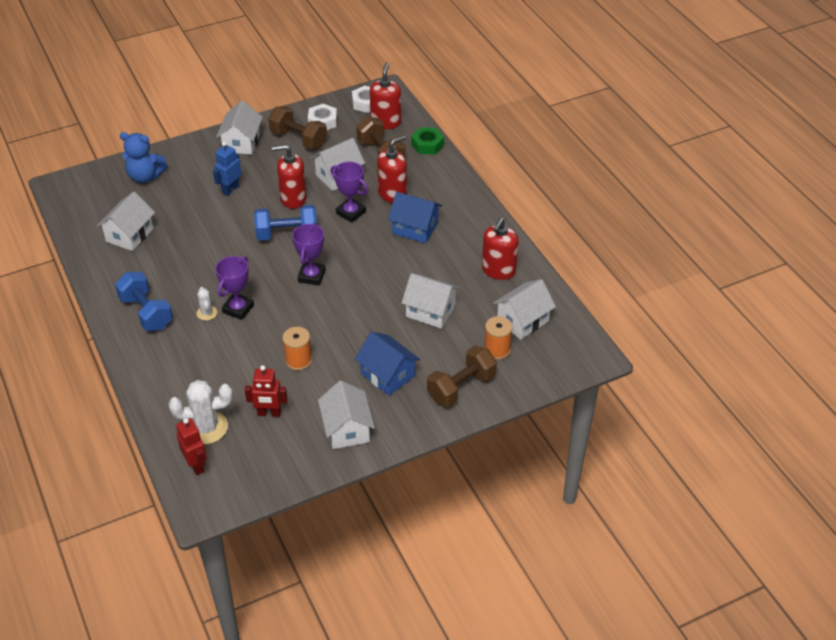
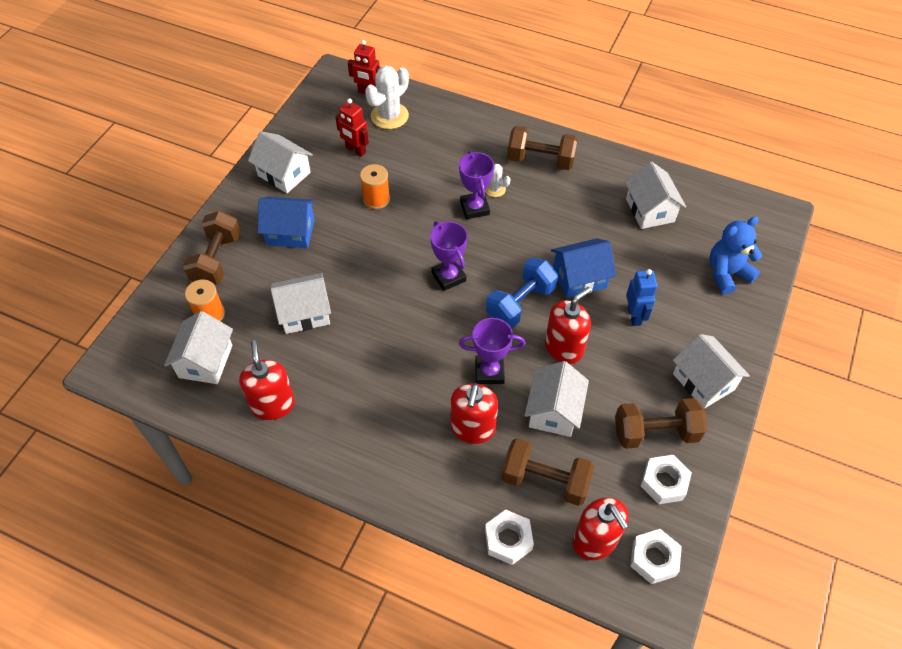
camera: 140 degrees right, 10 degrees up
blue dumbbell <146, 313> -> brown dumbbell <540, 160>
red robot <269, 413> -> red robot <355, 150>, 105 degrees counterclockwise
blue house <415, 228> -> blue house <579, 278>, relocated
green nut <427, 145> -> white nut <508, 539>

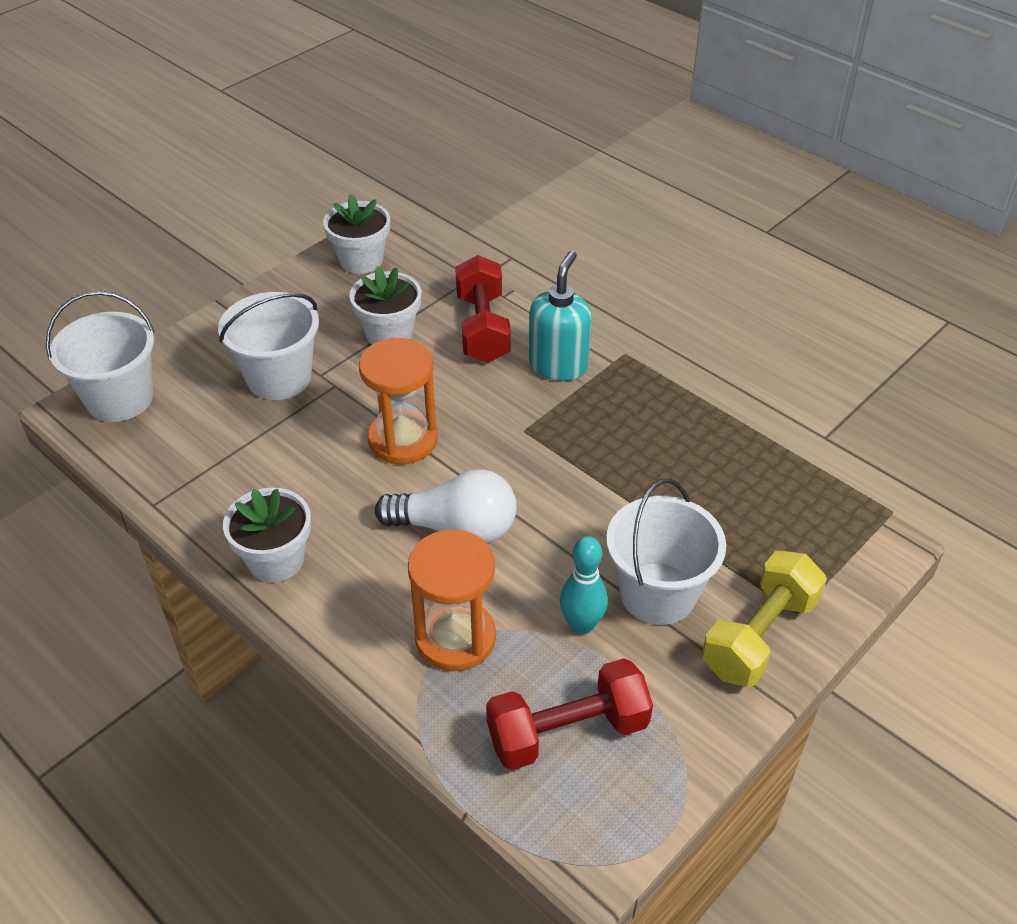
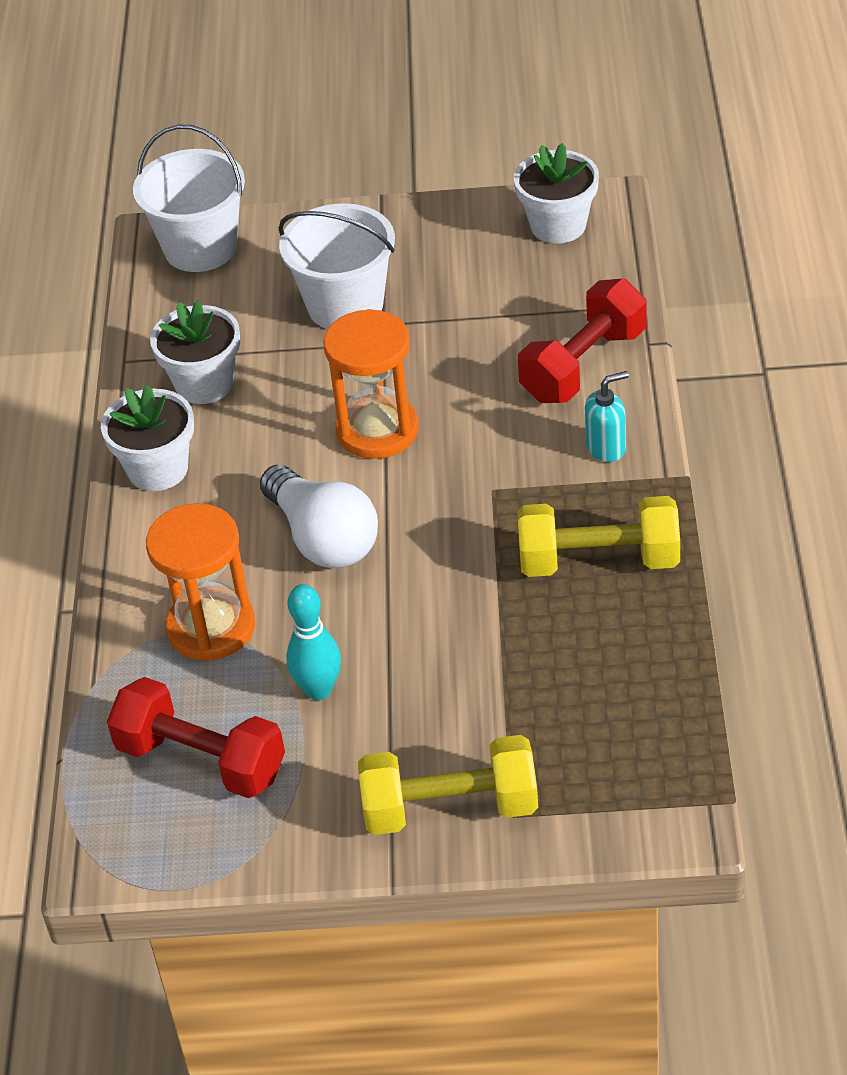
camera: 50 degrees right, 0 degrees up
white flower pot <389, 334> -> white flower pot <204, 383>, relocated
turquoise soap dispenser <558, 365> -> turquoise soap dispenser <606, 447>, x0.60
white bucket <658, 593> -> none
none -> yellow dumbbell <599, 561>

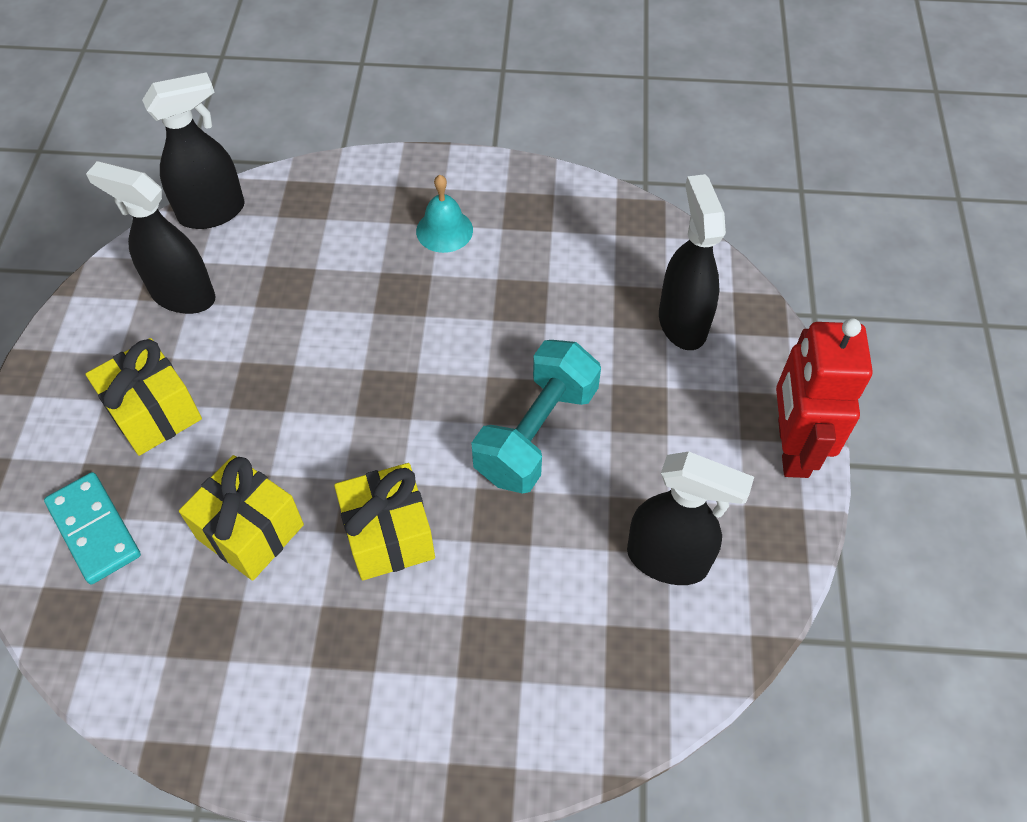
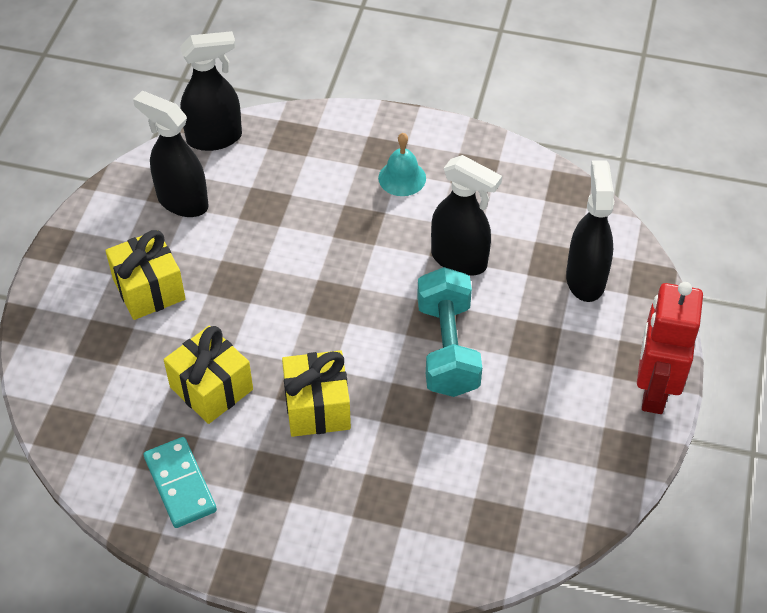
camera: 10 degrees right, 5 degrees down
turquoise domino <94, 530> -> turquoise domino <180, 484>, relocated
turquoise dumbbell <536, 433> -> turquoise dumbbell <447, 348>, 45 degrees counterclockwise
black spray bottle <668, 559> -> black spray bottle <459, 260>, relocated

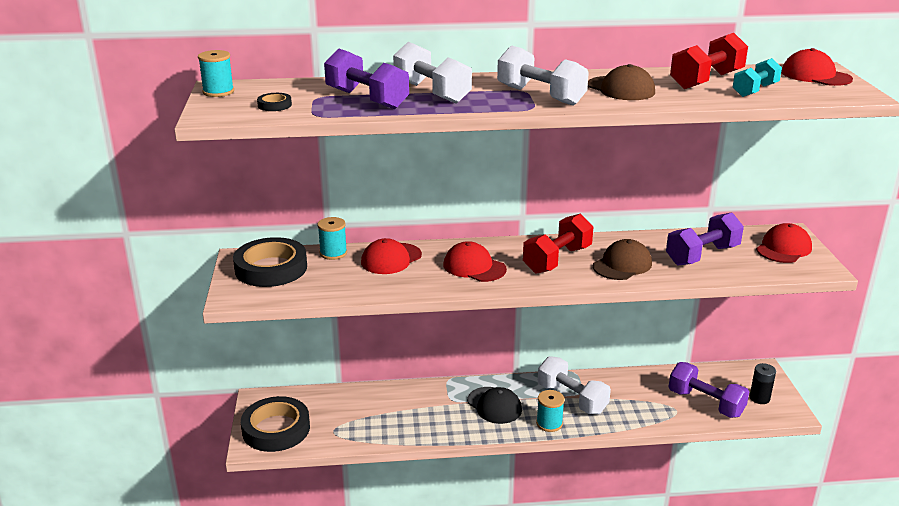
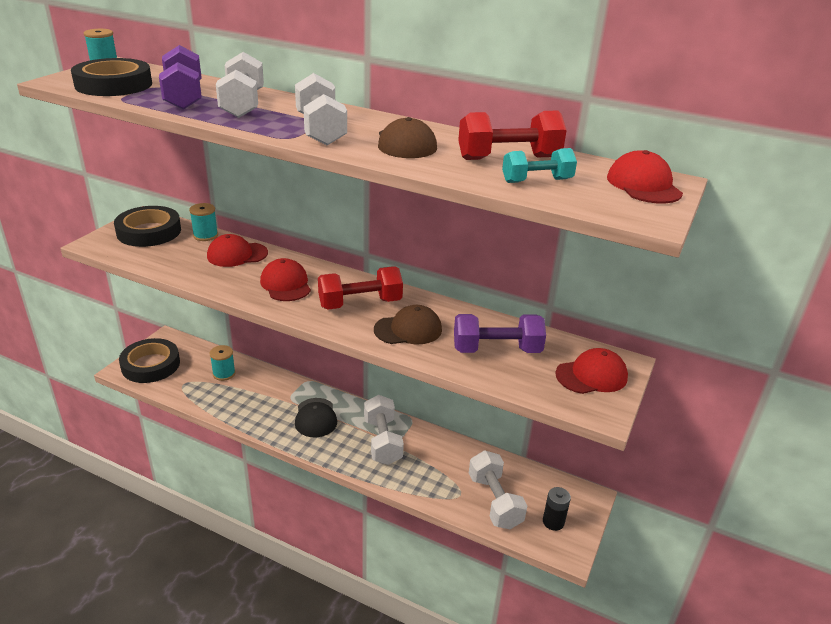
camera: 30 degrees right, 5 degrees up
black tape <274, 105> -> black tape <114, 84>, x2.43
turquoise spool <549, 423> -> turquoise spool <224, 373>, relocated
purple dumbbell <705, 403> -> white dumbbell <494, 501>

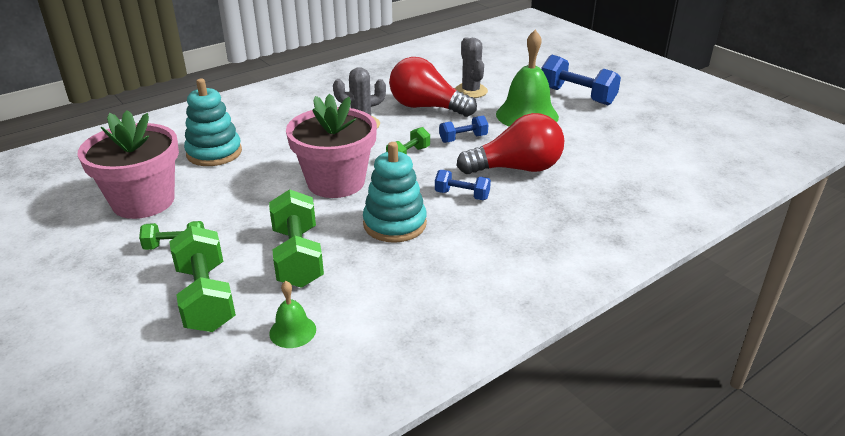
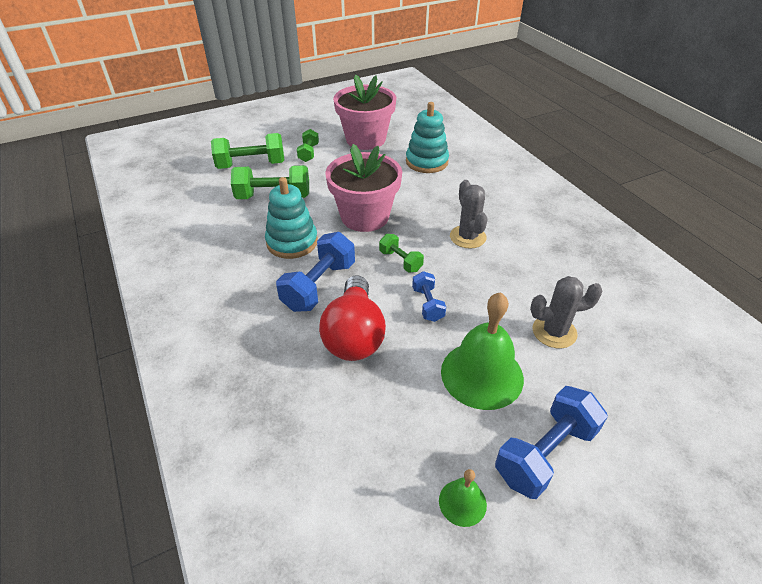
camera: 100 degrees right, 10 degrees up
green bell <292, 331> -> green bell <462, 502>, relocated
red light bulb <426, 107> -> none
blue dumbbell <462, 195> -> blue dumbbell <319, 286>, x1.77

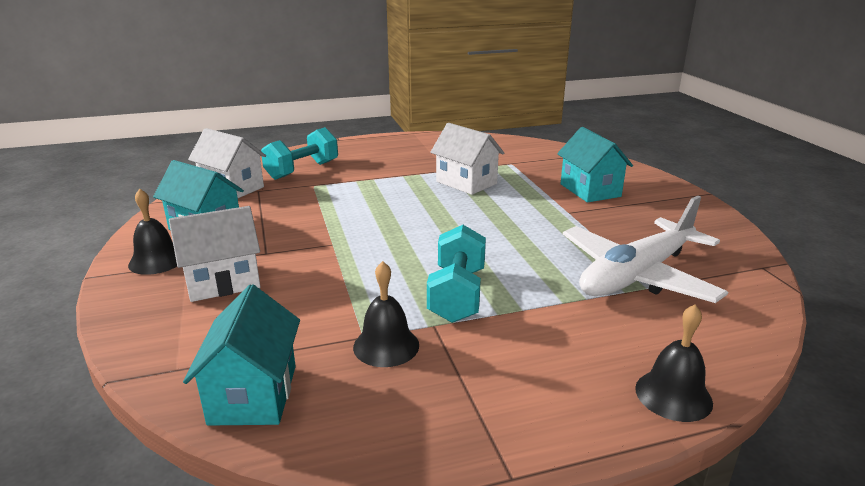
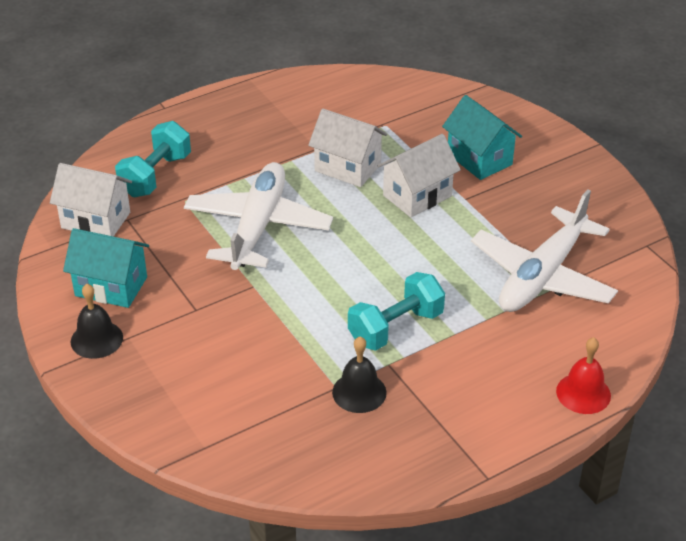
camera: 15 degrees left, 15 degrees up
white house <223, 282> -> white house <417, 196>, relocated
turquoise house <253, 394> -> none
turquoise dumbbell <457, 295> -> turquoise dumbbell <395, 328>, 60 degrees clockwise
black bell <673, 395> -> red bell <583, 393>
none -> white plane <258, 226>

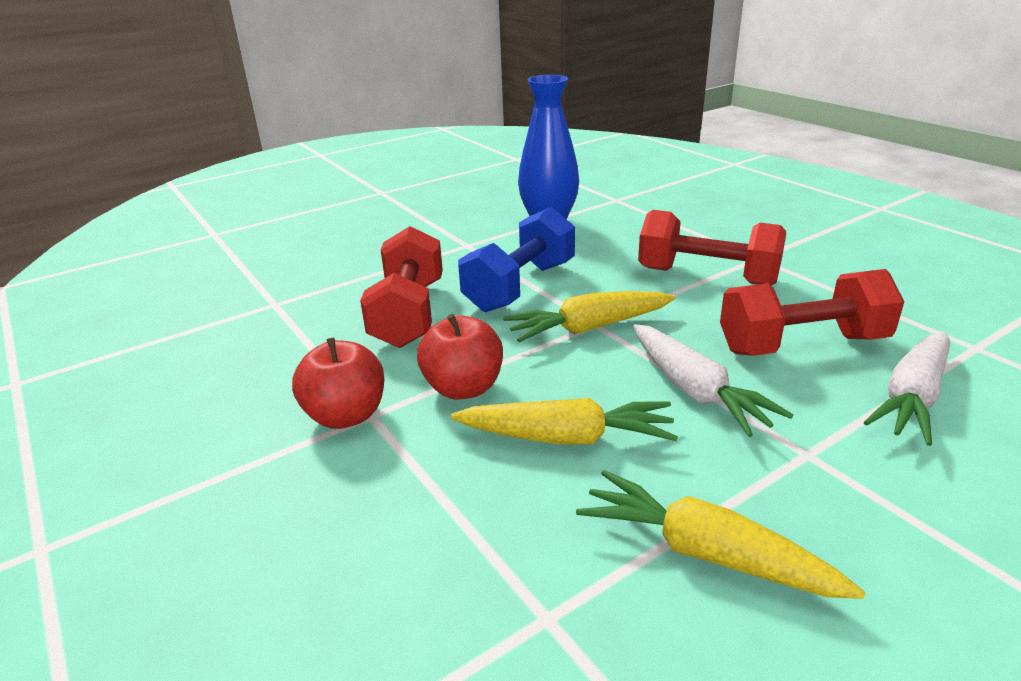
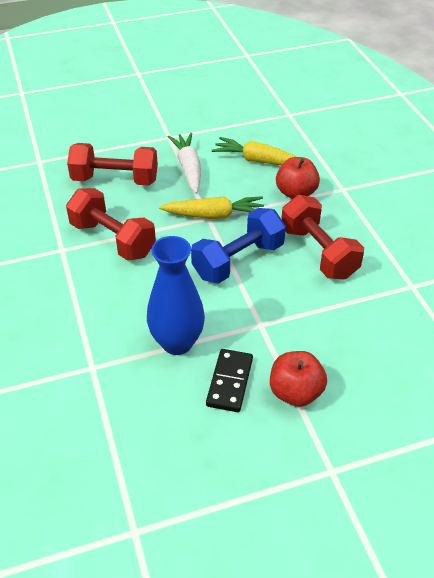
camera: 165 degrees left, 15 degrees up
red apple <346, 416> -> red apple <295, 392>, relocated
red dumbbell <409, 314> -> red dumbbell <318, 252>, 45 degrees counterclockwise
yellow carrot <705, 552> -> none
white carrot <912, 397> -> none
none -> black domino <229, 382>

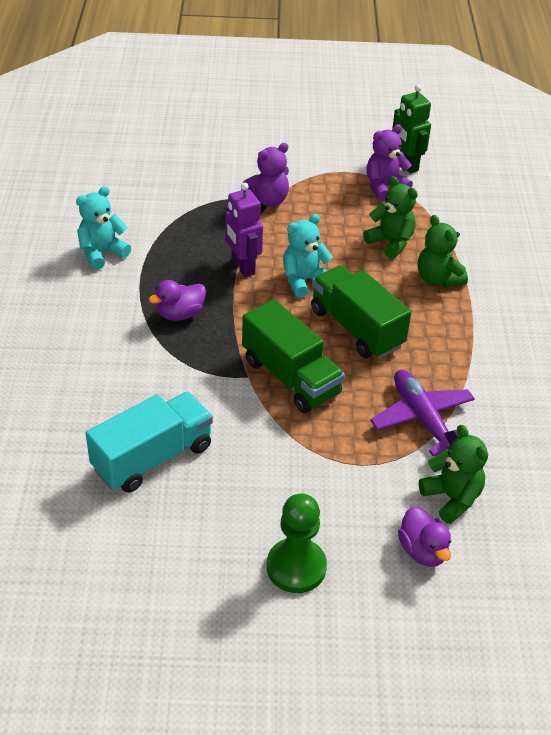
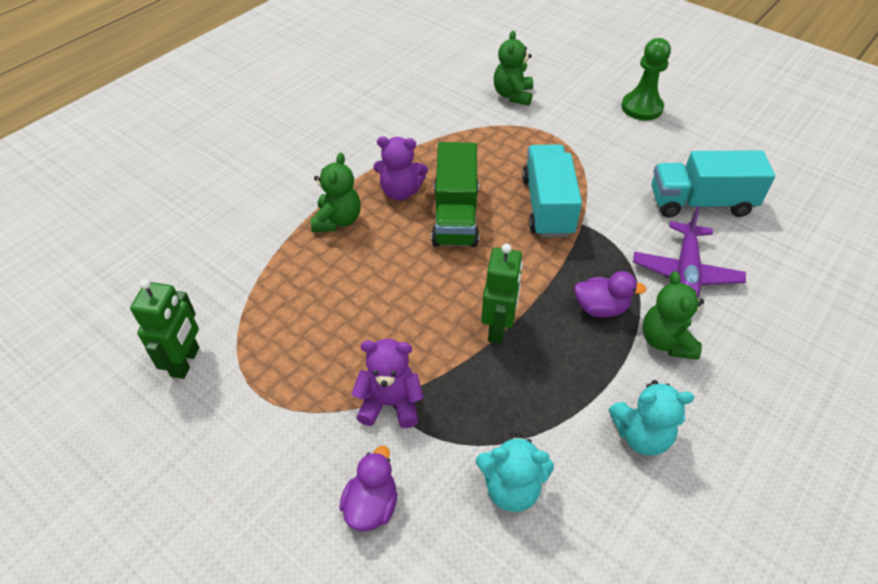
camera: 140 degrees left, 5 degrees up
purple robot <242, 267> -> green robot <498, 328>
green truck <290, 377> -> turquoise truck <547, 206>
turquoise teddy bear <304, 280> -> turquoise teddy bear <511, 488>, relocated
green teddy bear <390, 242> -> green teddy bear <666, 341>, relocated
purple teddy bear <384, 187> -> purple teddy bear <400, 192>, relocated
purple plane <422, 418> -> purple plane <685, 273>, relocated
purple duck <422, 551> -> purple duck <371, 505>, relocated

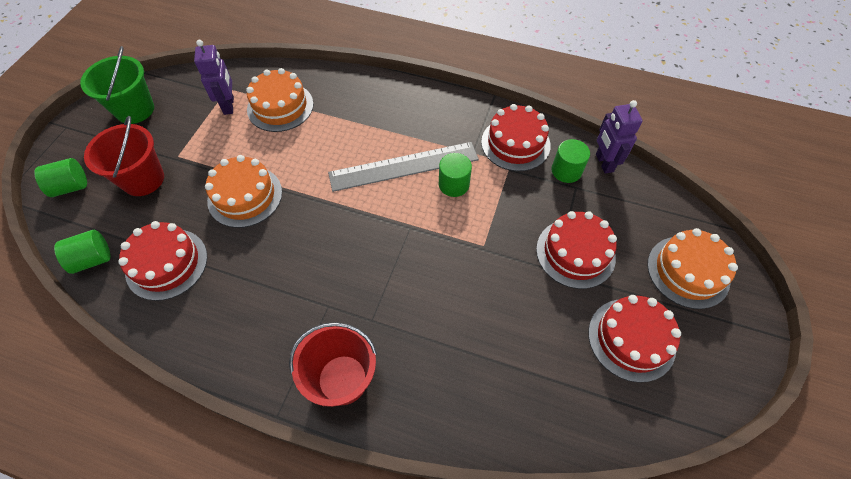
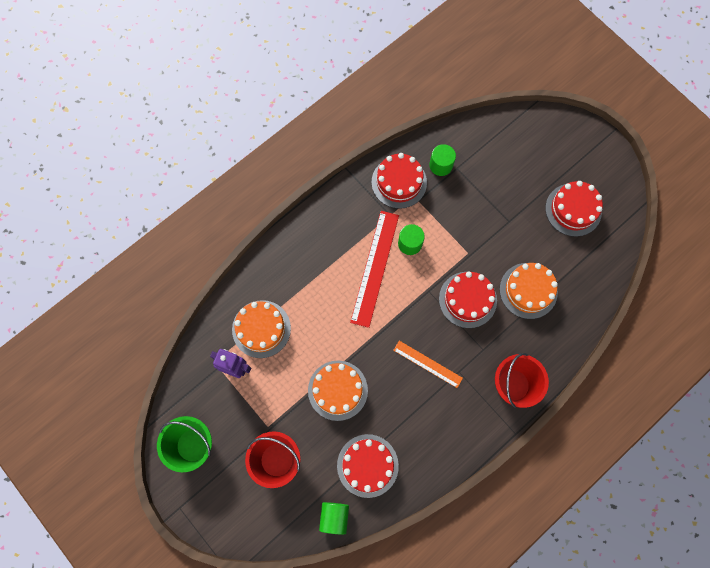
camera: 60 degrees left, 15 degrees up
green cylinder <71, 187> -> none
grey ruler <404, 166> -> red ruler <375, 268>
red cake <575, 253> -> red cake <467, 299>, relocated
purple robot <604, 163> -> none
orange cake <688, 271> -> orange cake <528, 290>, relocated
none -> orange ruler <427, 364>

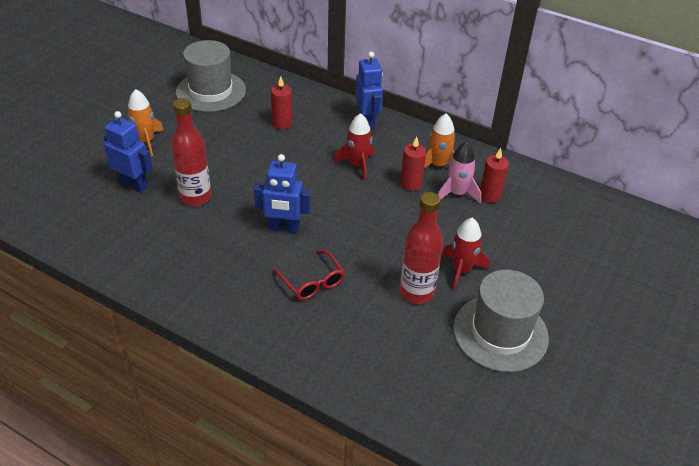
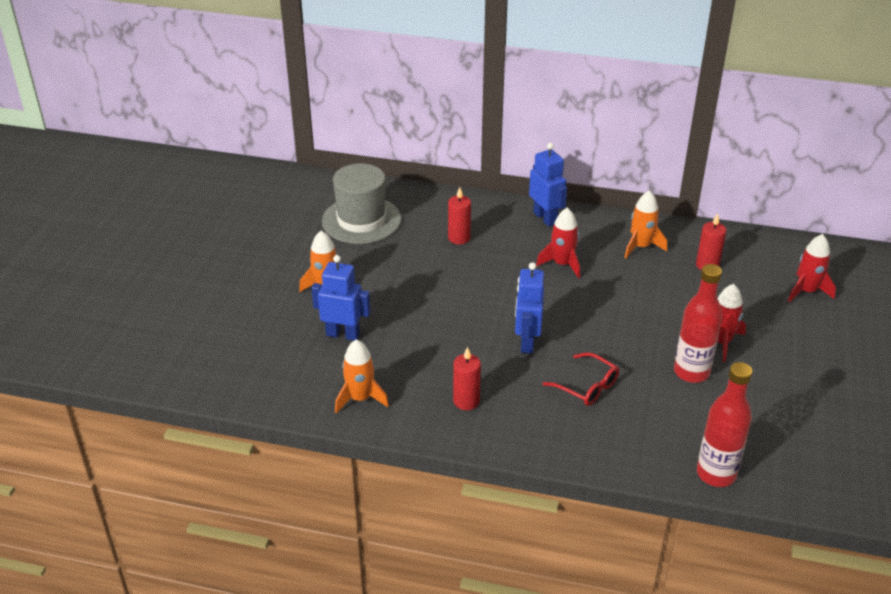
camera: 15 degrees left, 5 degrees down
red bottle <195, 197> -> red bottle <716, 474>, relocated
blue robot <283, 228> -> blue robot <527, 342>, 105 degrees clockwise
red candle <411, 184> -> red candle <466, 401>, relocated
pink rocket <457, 193> -> none
grey hat <500, 333> -> none
none -> orange rocket <360, 398>
none -> red rocket <806, 291>

